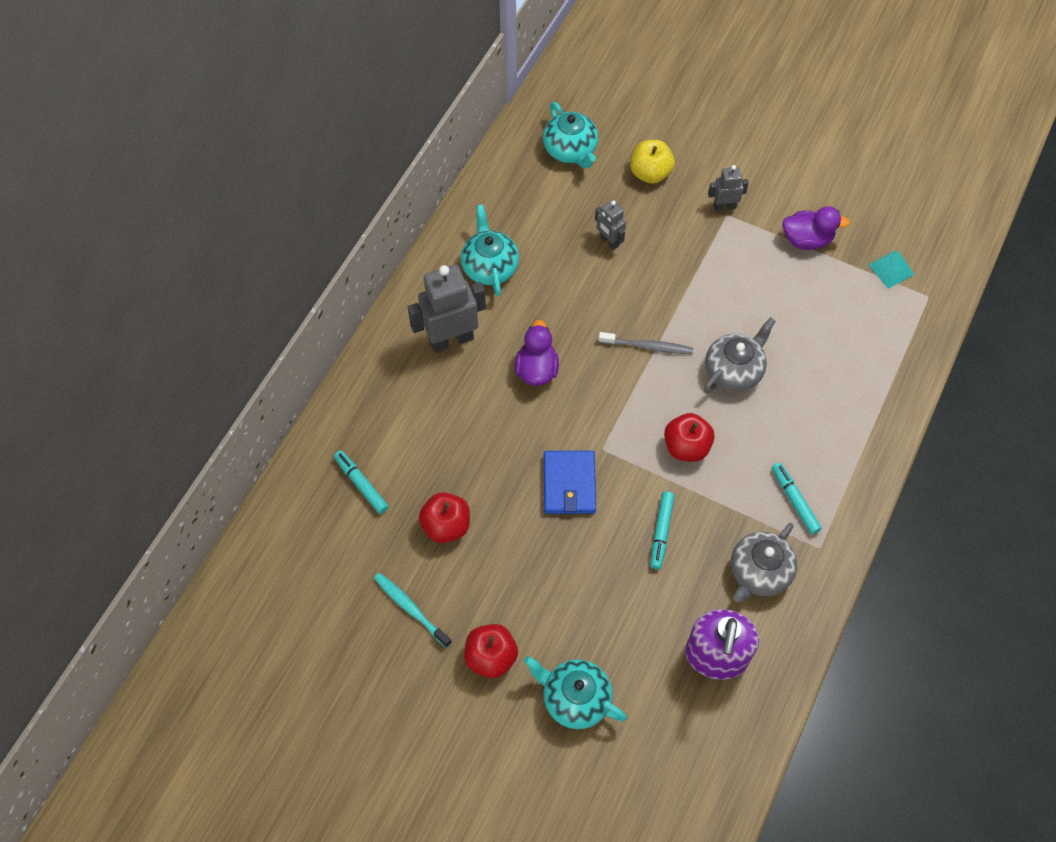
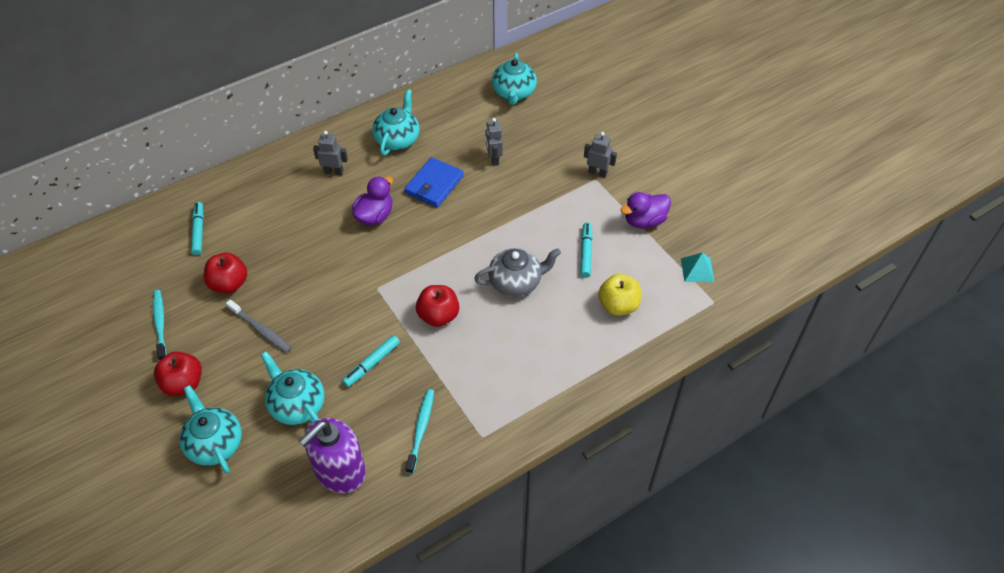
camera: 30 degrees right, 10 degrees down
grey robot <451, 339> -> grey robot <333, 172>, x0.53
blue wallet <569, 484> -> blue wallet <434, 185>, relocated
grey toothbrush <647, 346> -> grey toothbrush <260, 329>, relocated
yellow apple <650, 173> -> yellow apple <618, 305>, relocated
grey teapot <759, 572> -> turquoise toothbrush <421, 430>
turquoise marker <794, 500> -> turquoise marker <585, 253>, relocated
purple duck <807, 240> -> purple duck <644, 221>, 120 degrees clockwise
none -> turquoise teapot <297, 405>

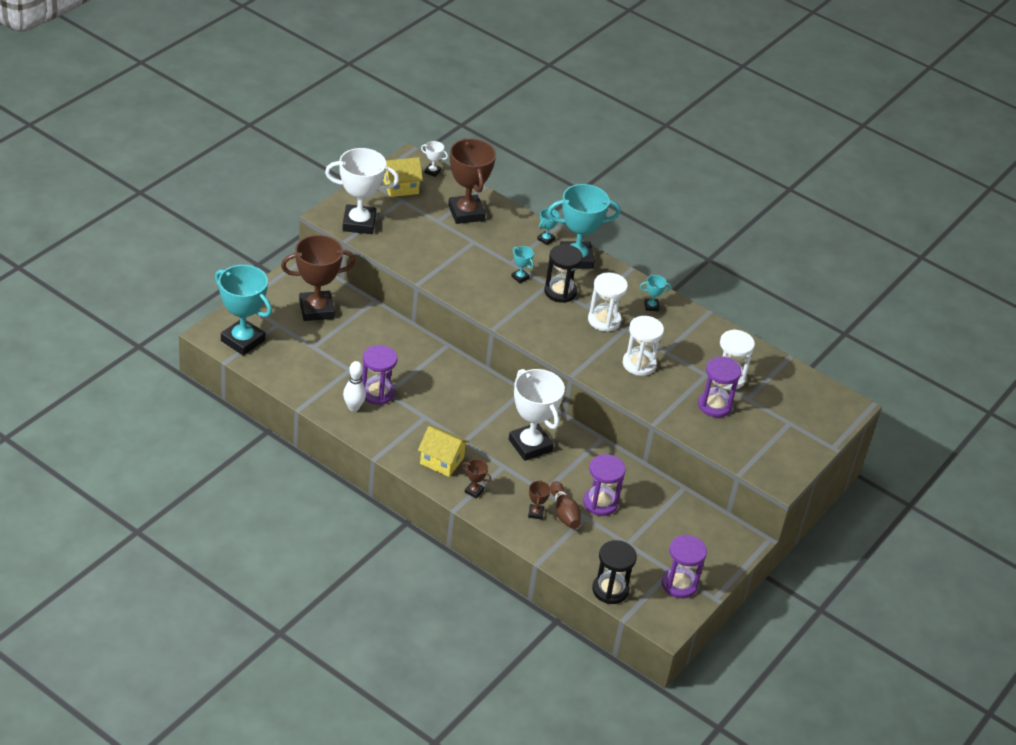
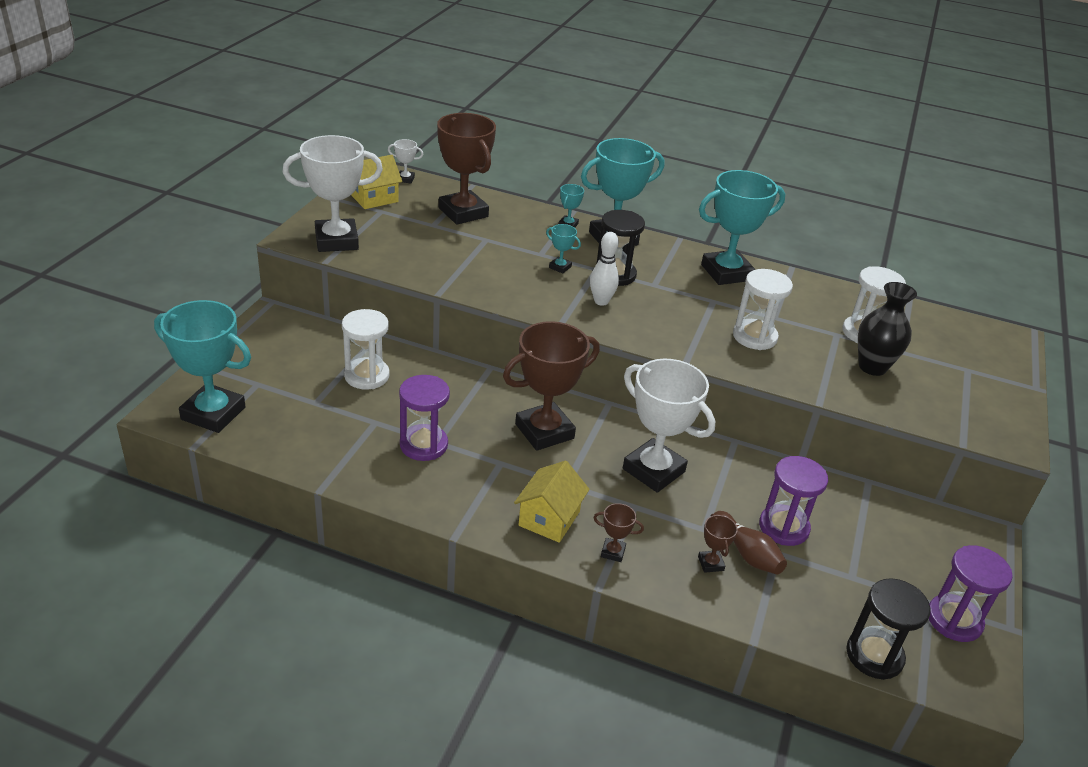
camera: 15 degrees left, 5 degrees down
brown trophy <316, 309> -> brown trophy <544, 431>, relocated
white bowling pin <353, 407> -> white bowling pin <601, 301>, relocated
yellow house <442, 461> -> yellow house <549, 518>, 75 degrees counterclockwise
white hourglass <604, 320> -> white hourglass <367, 376>, relocated
turquoise trophy <651, 306> -> turquoise trophy <726, 273>, x2.36
purple hourglass <714, 405> -> black vase <872, 367>

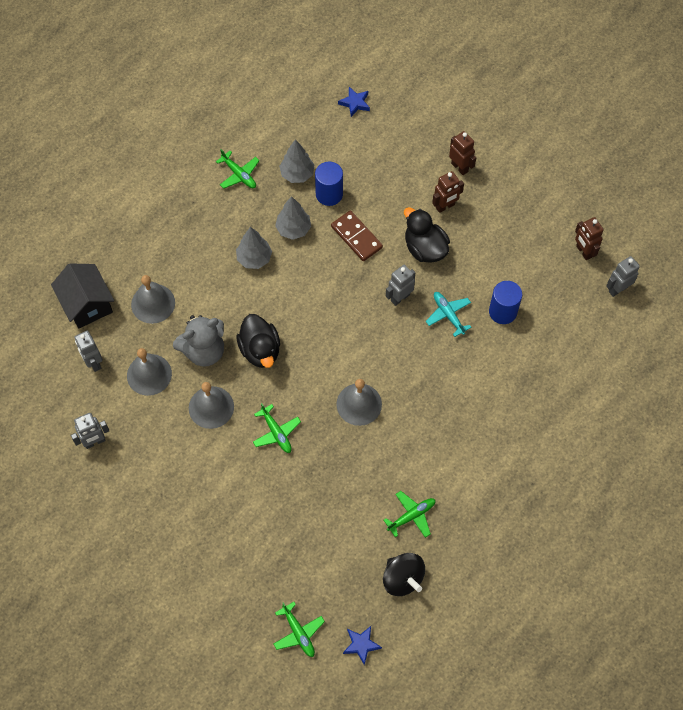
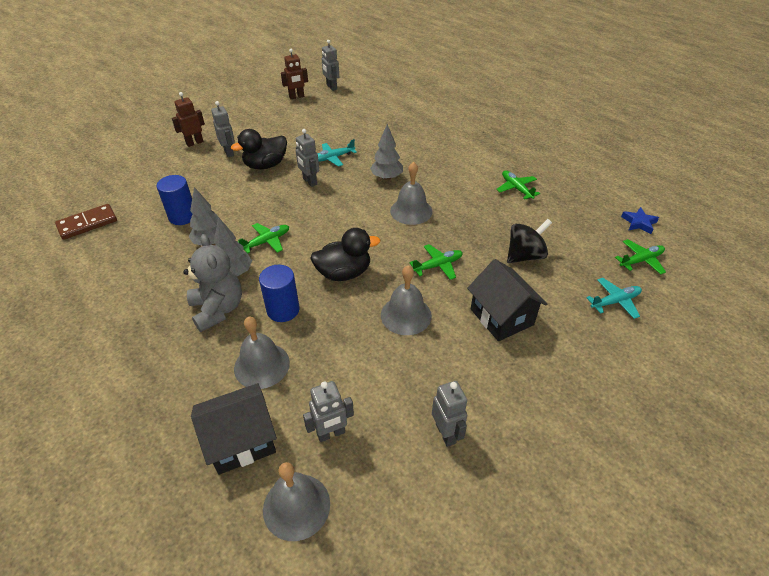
camera: 85 degrees left, 20 degrees down
grey bell <149, 374> -> grey bell <296, 506>, relocated
grey teddy bear <204, 351> -> grey teddy bear <218, 309>, relocated
green plane <239, 174> -> green plane <267, 241>, relocated
grey tree <297, 174> -> grey tree <386, 177>, relocated
brown domino <356, 237> -> brown domino <87, 223>, relocated
blue star <355, 103> -> none
black spinning top <402, 578> -> black spinning top <525, 256>, relocated
brown robot <445, 206> -> grey robot <229, 152>
blue cylinder <502, 311> -> blue cylinder <283, 310>, relocated
none -> black house <501, 317>
none -> turquoise plane <615, 301>

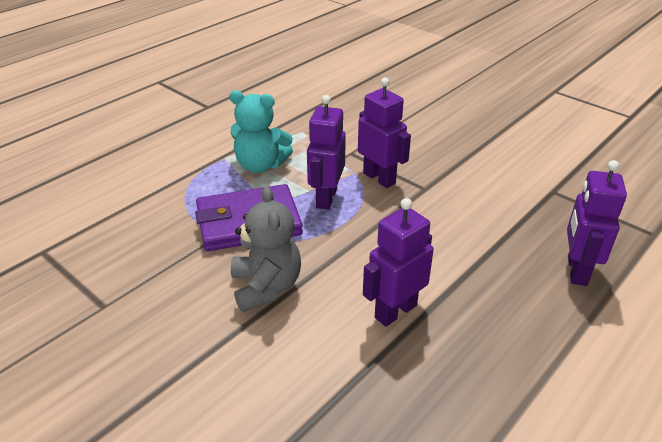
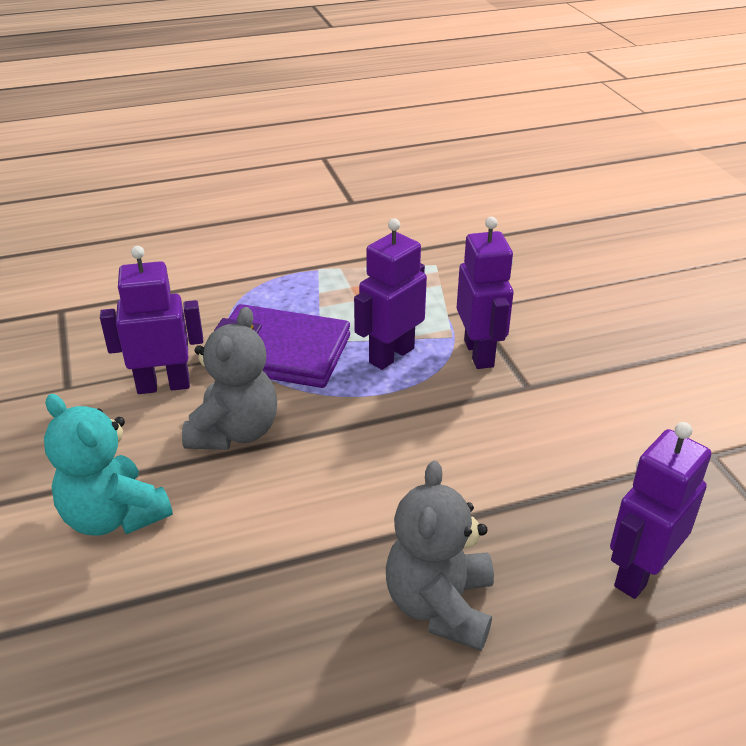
camera: 30 degrees right, 0 degrees up
turquoise teddy bear <260, 165> -> turquoise teddy bear <114, 516>, relocated
purple robot <395, 311> -> purple robot <163, 385>, relocated
none -> grey teddy bear <440, 605>

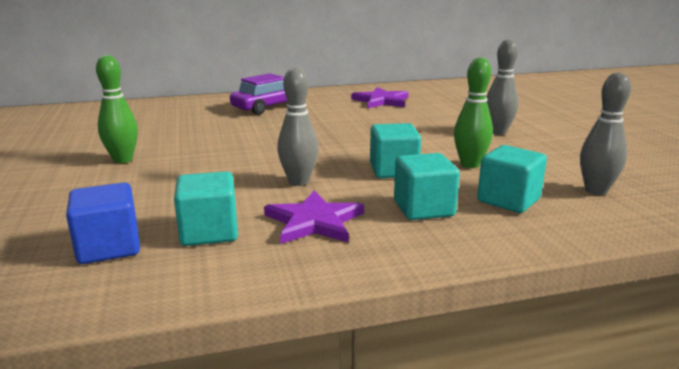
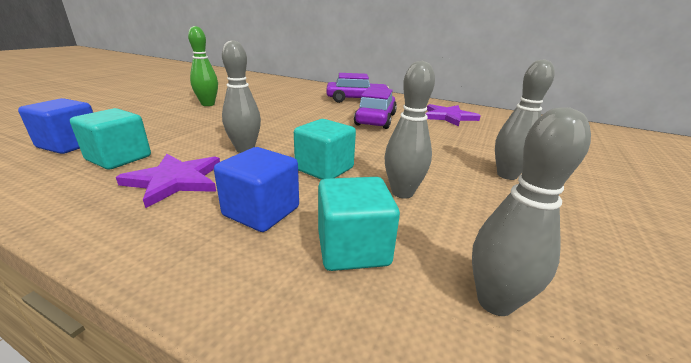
camera: 40 degrees right, 5 degrees up
turquoise cube <423, 208> -> blue cube <261, 211>
green bowling pin <470, 164> -> grey bowling pin <402, 193>
none -> purple car <375, 119>

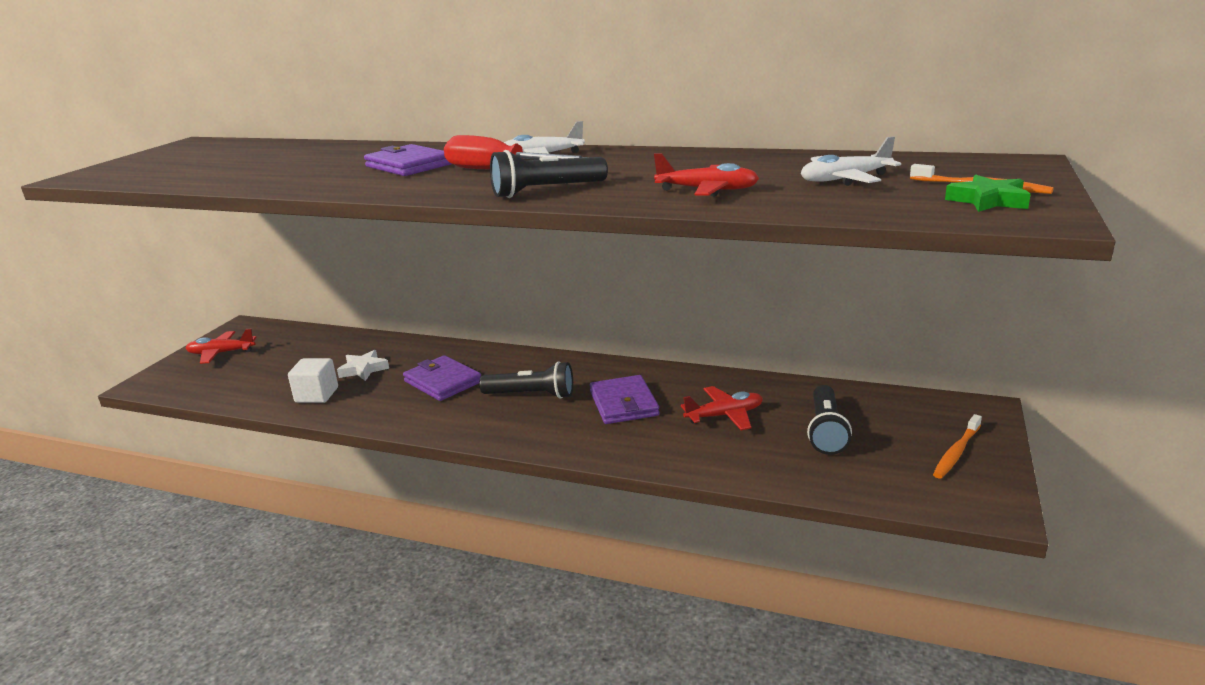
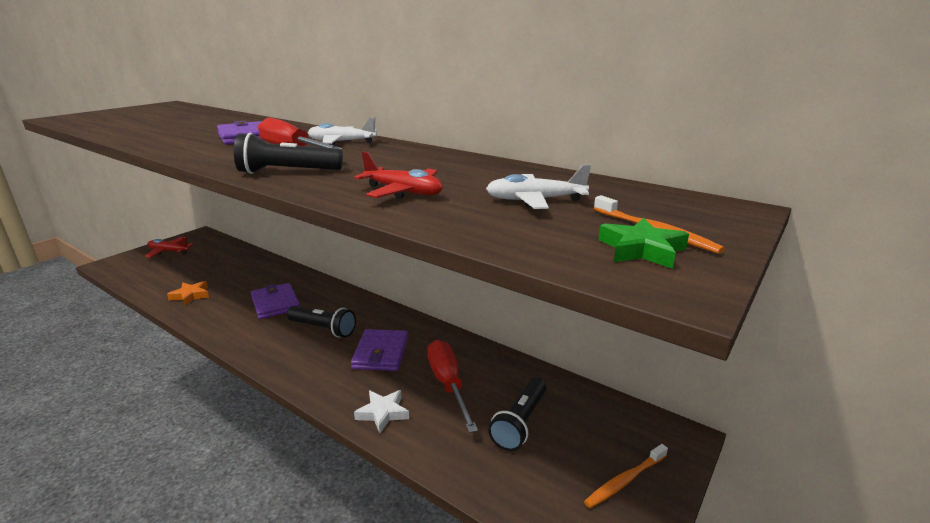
camera: 15 degrees right, 0 degrees up
white cube <317, 395> -> orange star <190, 295>
white star <363, 369> -> white star <383, 413>, relocated
red plane <724, 415> -> red screwdriver <448, 384>

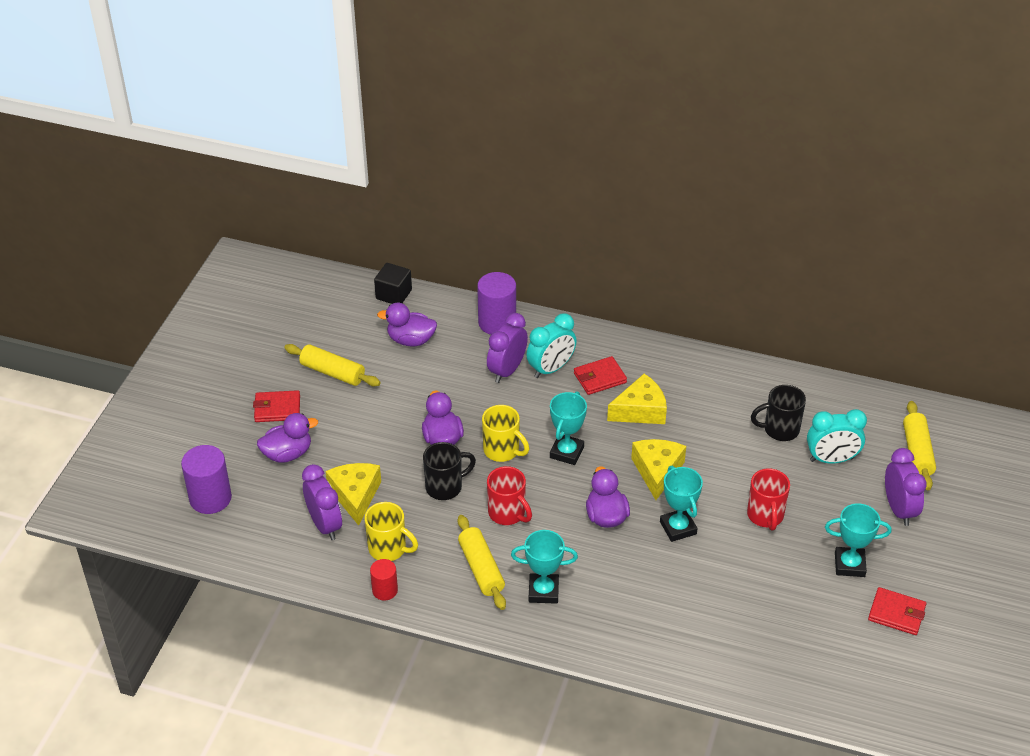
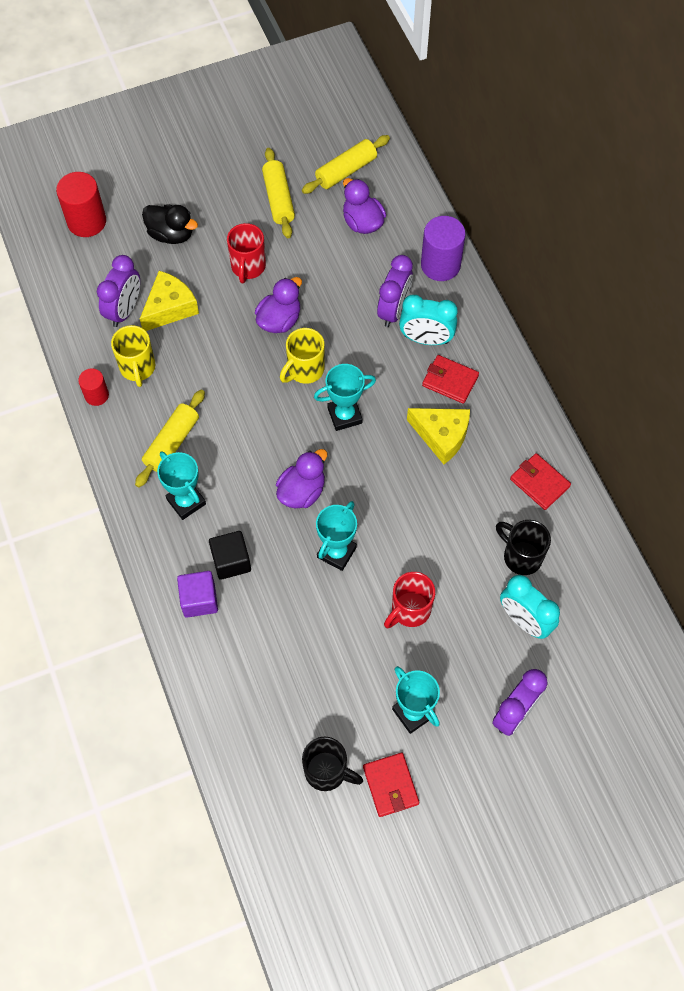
camera: 50 degrees right, 20 degrees up
purple cylinder <210, 498> -> red cylinder <86, 221>
red wallet <277, 408> -> red wallet <539, 483>, relocated
purple duck <287, 454> -> black duck <171, 234>
black cube <394, 294> -> black cube <231, 561>, relocated
black mug <445, 487> -> black mug <327, 771>, relocated
yellow mug <502, 451> -> yellow mug <304, 370>, 45 degrees clockwise
purple clock <507, 370> -> purple clock <394, 310>, 120 degrees clockwise
red mug <508, 513> -> red mug <248, 267>, relocated
yellow cheese <657, 471> -> none
yellow rolling pin <917, 452> -> yellow rolling pin <346, 171>, relocated
none -> purple cube <199, 600>

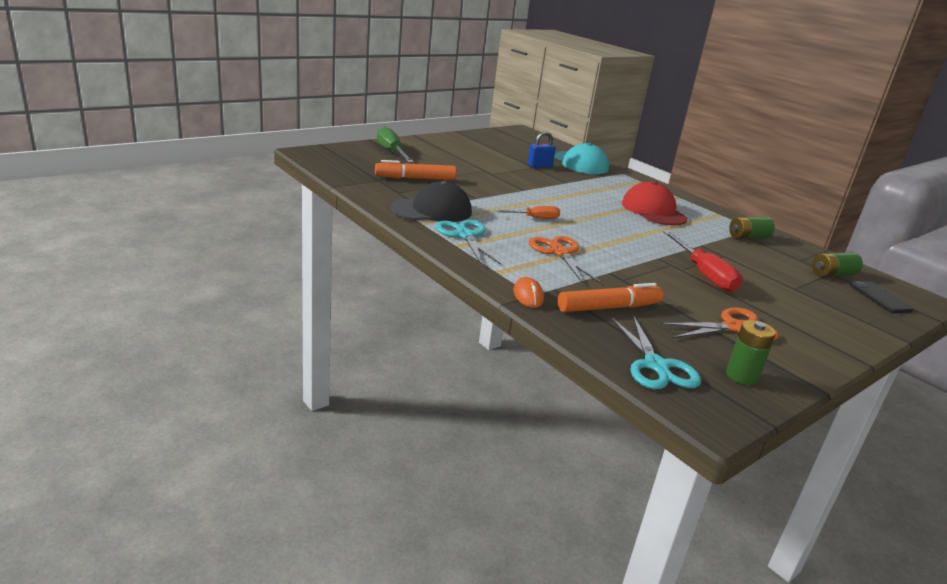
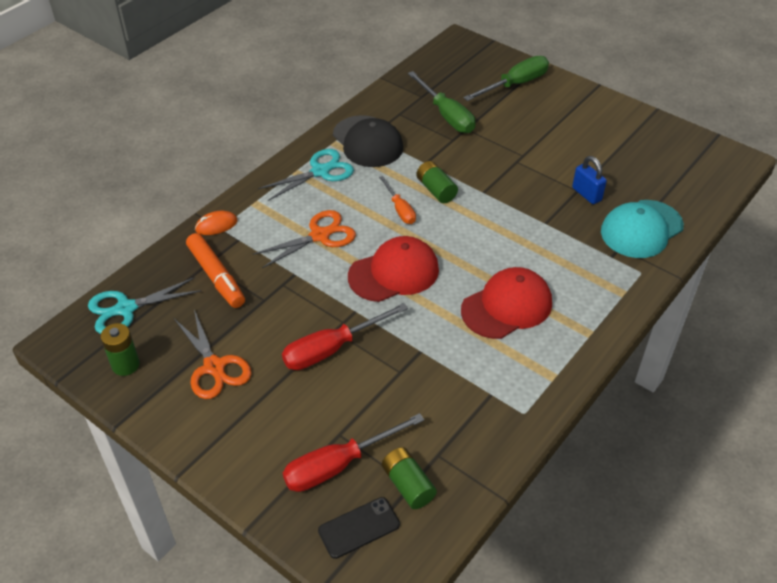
camera: 80 degrees right, 20 degrees up
orange marker <415, 178> -> green screwdriver <446, 115>
green battery <748, 237> -> green battery <436, 190>, relocated
none -> red screwdriver <338, 465>
none -> red cap <394, 273>

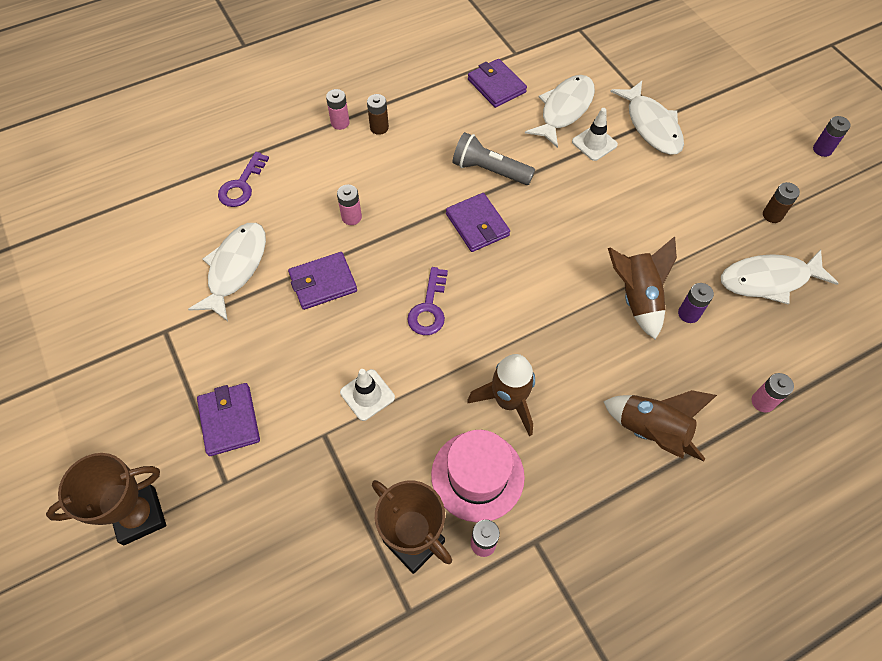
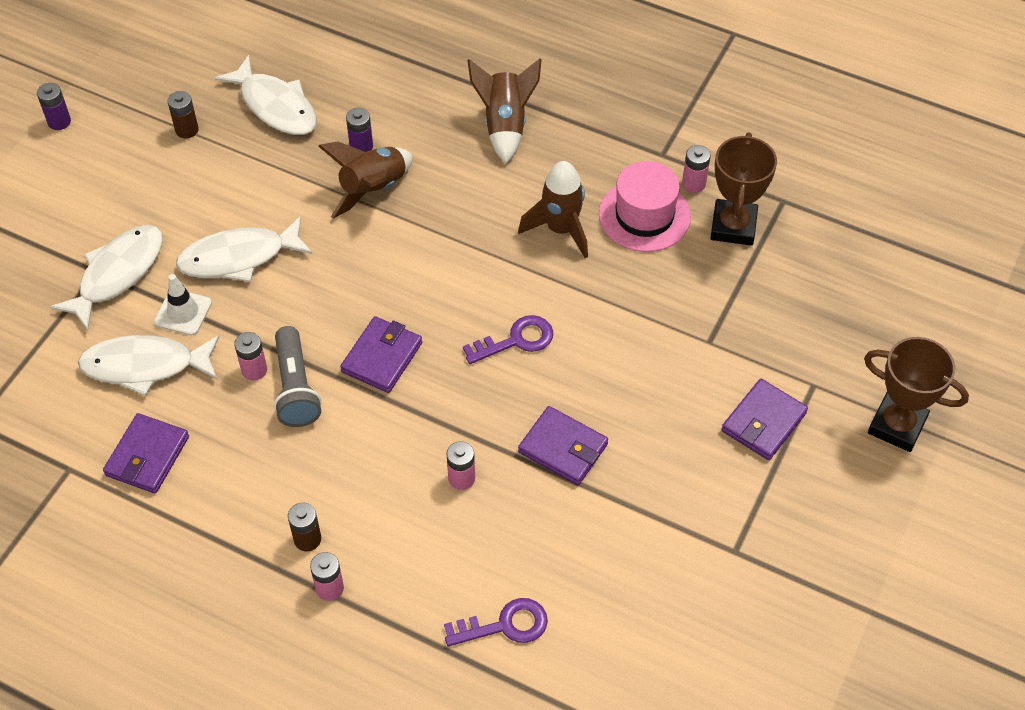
camera: 125 degrees left, 5 degrees down
white fish <235, 268> -> white fish <239, 257>, relocated
white traffic cone <367, 395> -> none
pink battery <762, 402> -> pink battery <254, 370>, relocated

